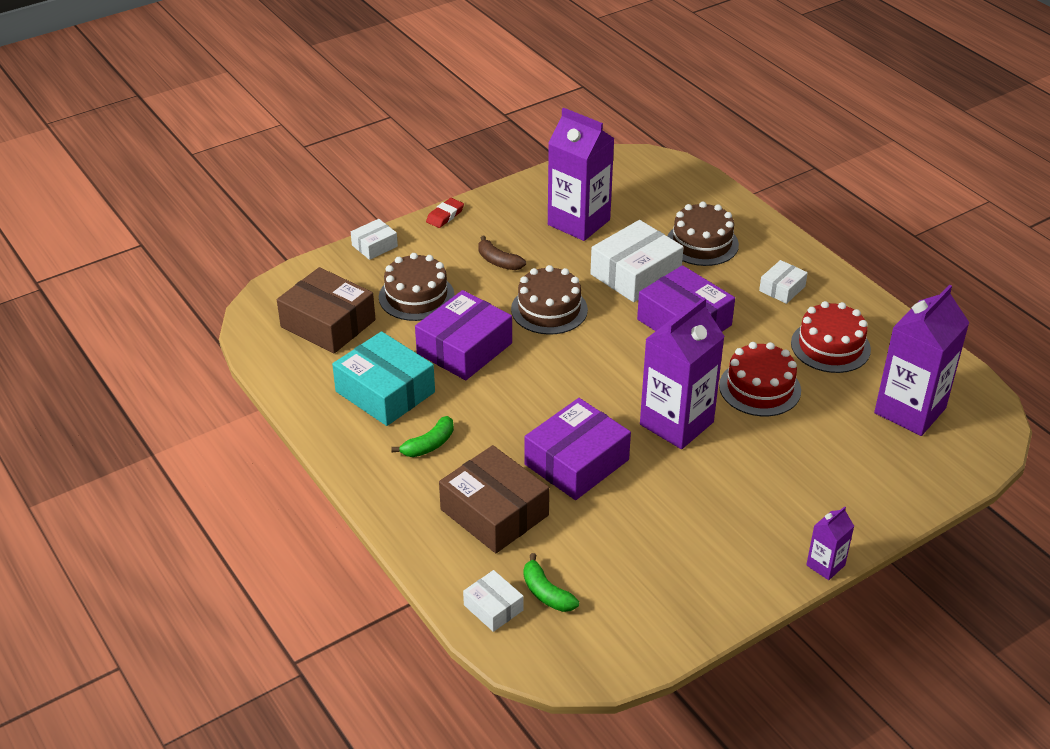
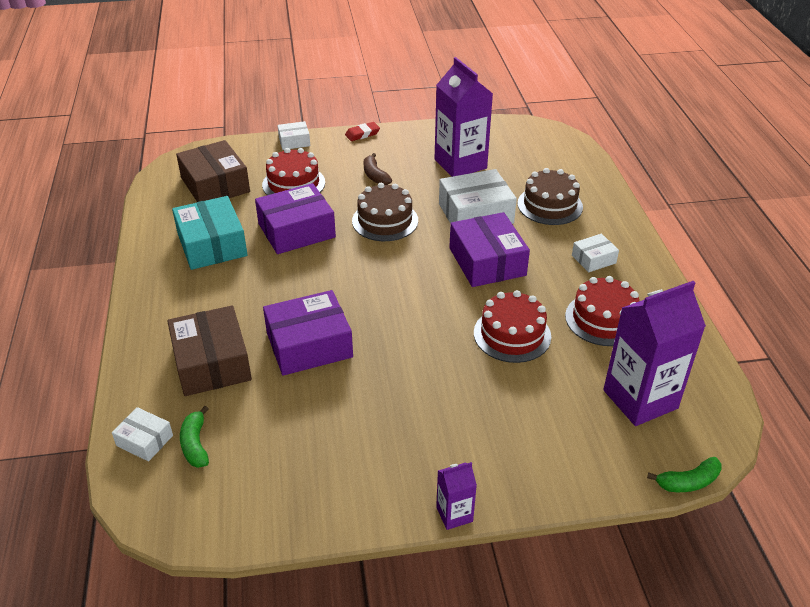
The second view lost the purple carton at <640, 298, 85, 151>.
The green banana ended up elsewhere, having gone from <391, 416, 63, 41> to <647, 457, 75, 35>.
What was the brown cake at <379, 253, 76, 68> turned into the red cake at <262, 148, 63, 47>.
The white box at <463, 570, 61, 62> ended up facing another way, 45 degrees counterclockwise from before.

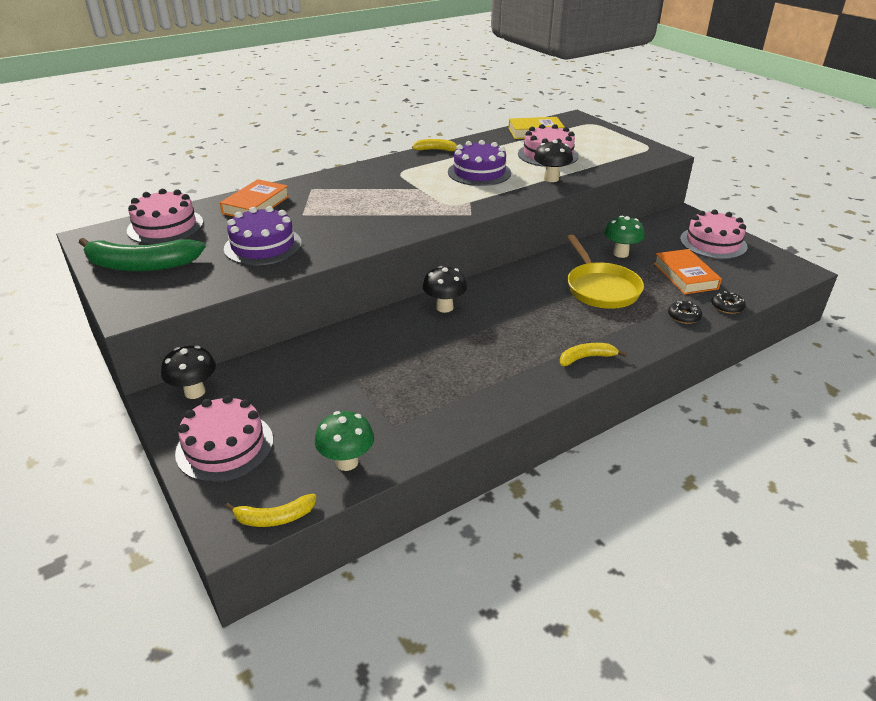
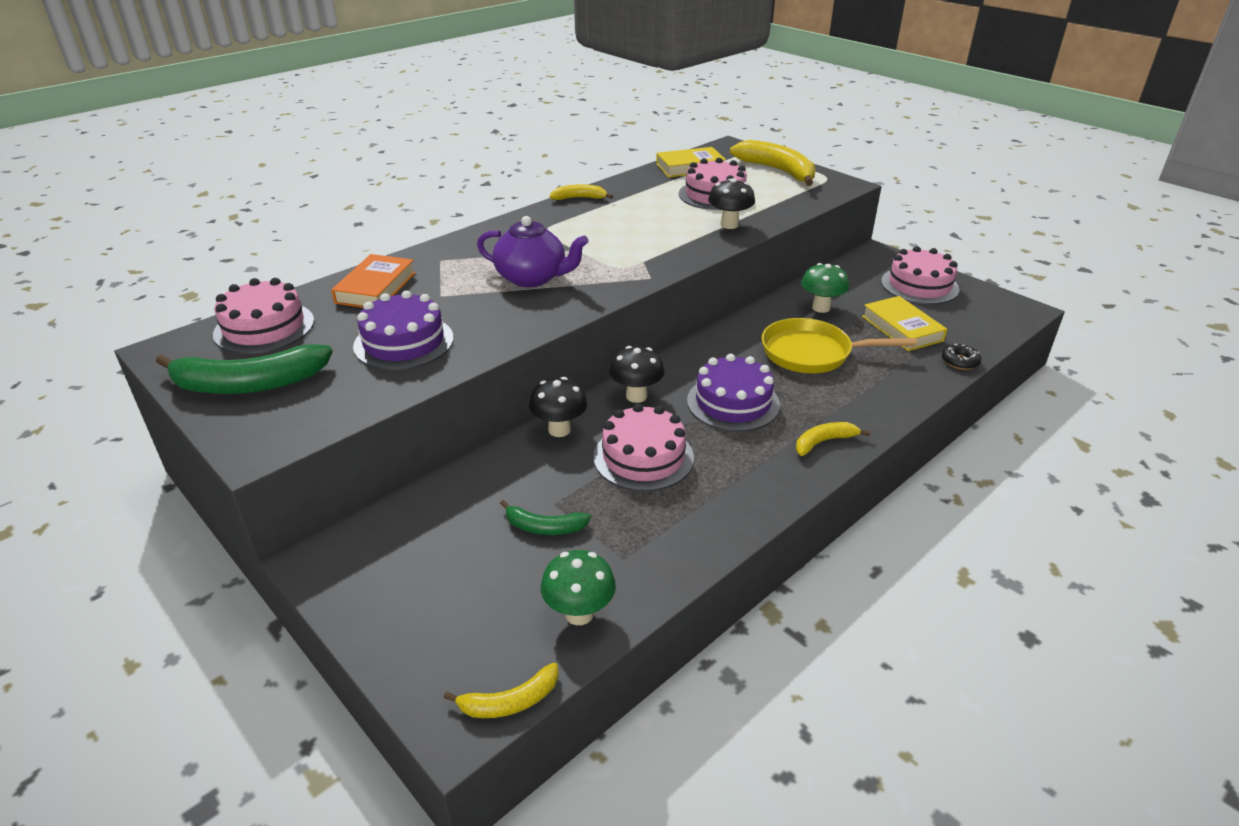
The second view lost the black donut at <668, 301, 34, 23>.
The second view gained the purple teapot at <477, 216, 112, 71>.
The second view gained the green banana at <500, 500, 91, 35>.
The second view gained the yellow banana at <730, 140, 85, 46>.
The black mushroom ended up elsewhere, having gone from <161, 345, 55, 54> to <529, 377, 58, 60>.
The pink cake ended up elsewhere, having gone from <175, 395, 98, 87> to <593, 404, 101, 87>.
The purple cake ended up elsewhere, having gone from <448, 140, 63, 46> to <687, 354, 93, 77>.
What was the orange book at <654, 249, 68, 45> turned into the yellow book at <862, 296, 85, 55>.
The yellow pan at <567, 235, 77, 74> ended up facing another way, 120 degrees clockwise from before.

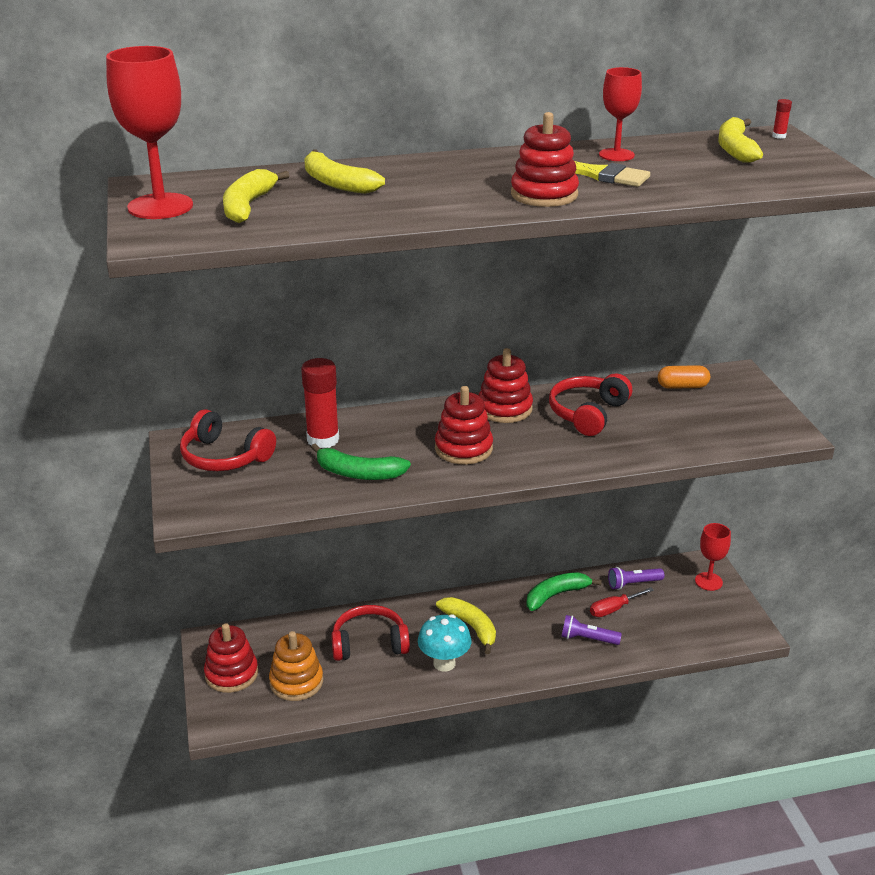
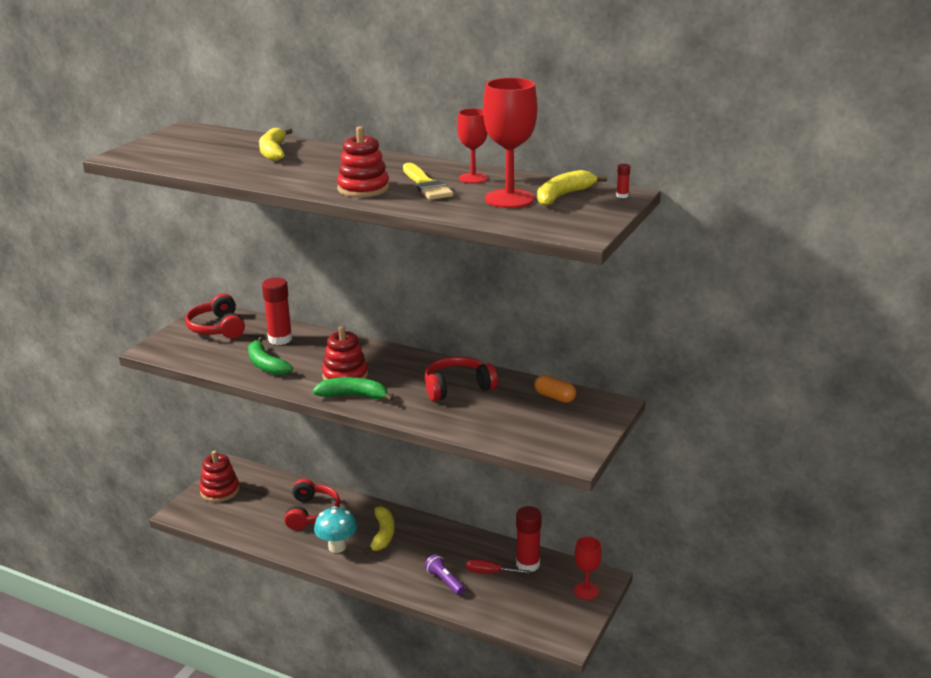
The second view lost the yellow banana at <223, 169, 67, 54>.
The second view lost the orange stacking toy at <269, 631, 54, 70>.
The second view lost the red stacking toy at <478, 348, 55, 75>.
The red goblet ended up elsewhere, having gone from <106, 46, 87, 173> to <483, 78, 54, 130>.
The green banana ended up elsewhere, having gone from <526, 572, 76, 39> to <312, 377, 82, 24>.
Where the purple flashlight stood at <608, 567, 56, 23>, the red glue stick came to stand at <516, 506, 26, 66>.
The red headphones at <331, 605, 79, 56> ended up facing another way, 60 degrees clockwise from before.

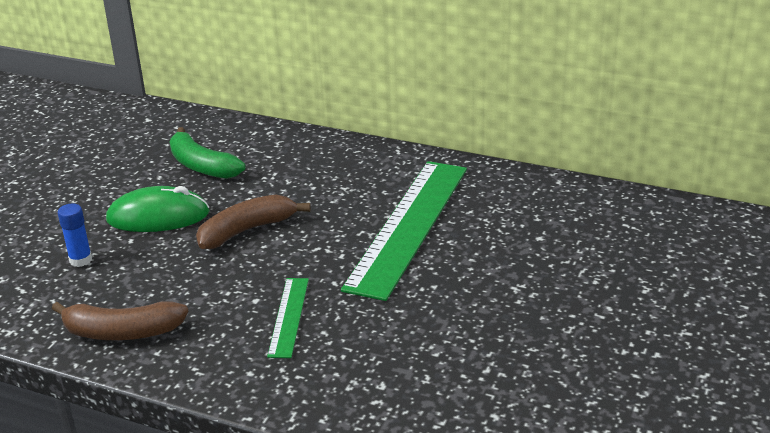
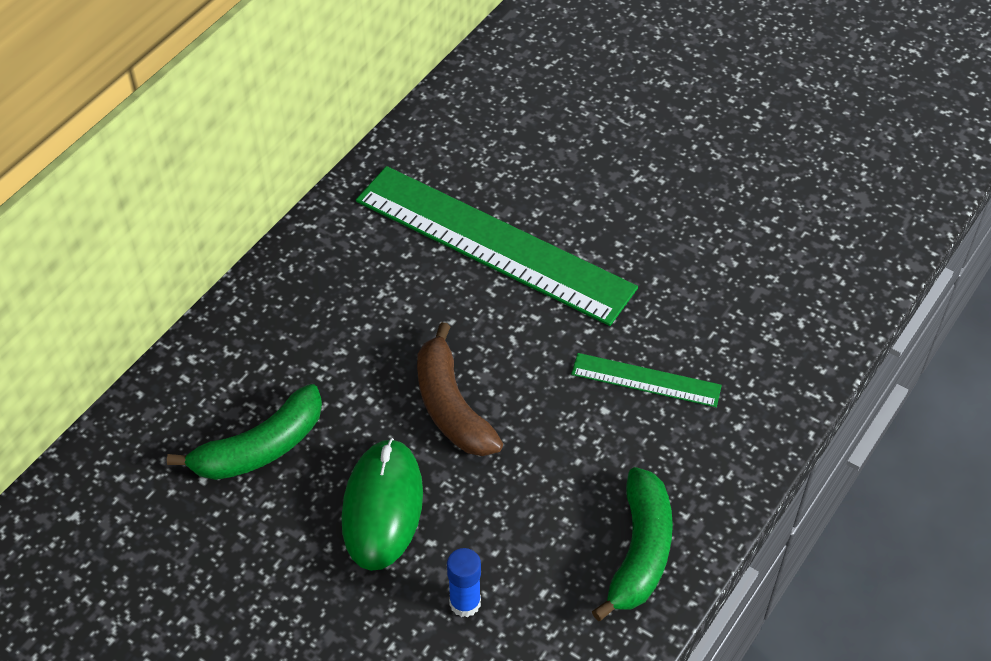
What was the brown banana at <52, 301, 136, 39> turned into the green banana at <592, 467, 81, 154>.

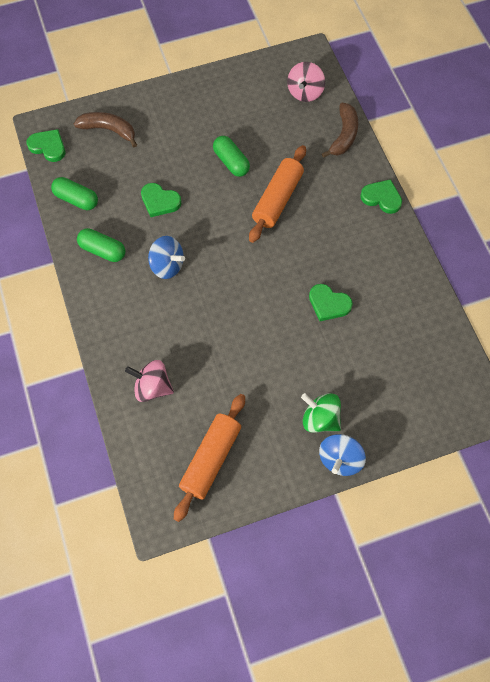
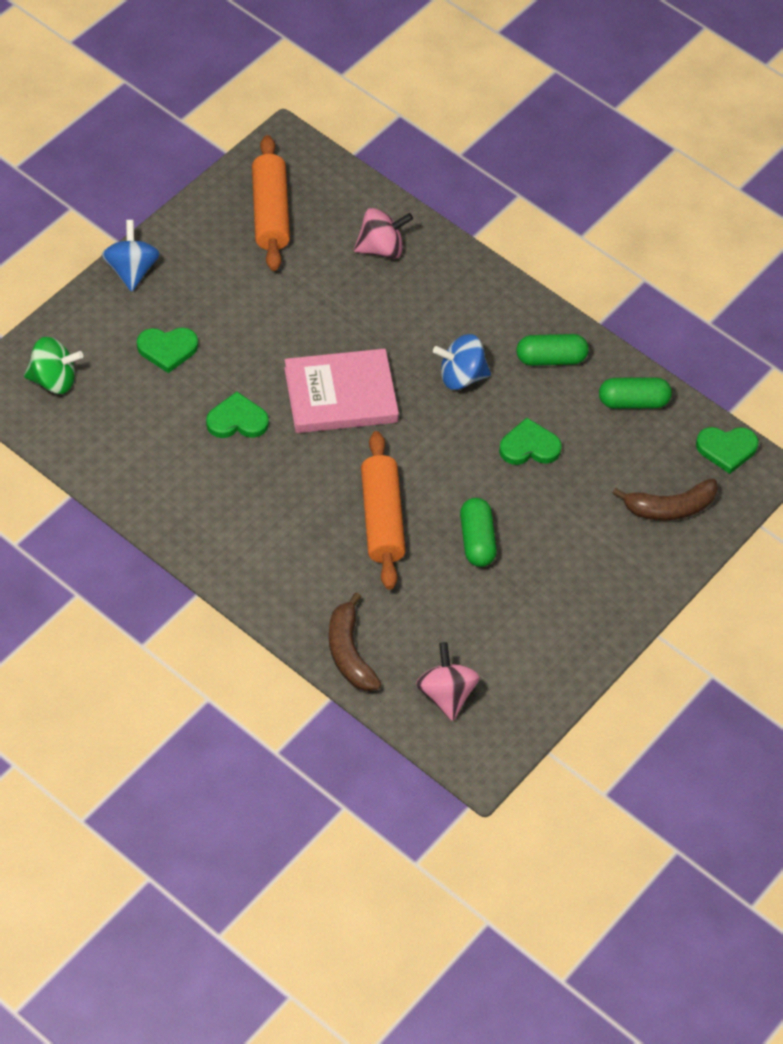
The second view gained the pink book at <284, 349, 115, 84>.
The green spinning top ended up elsewhere, having gone from <301, 393, 40, 40> to <24, 337, 59, 57>.
The green heart ended up elsewhere, having gone from <360, 179, 42, 35> to <137, 328, 61, 45>.
The green capsule at <213, 136, 37, 41> ended up facing another way, 60 degrees clockwise from before.

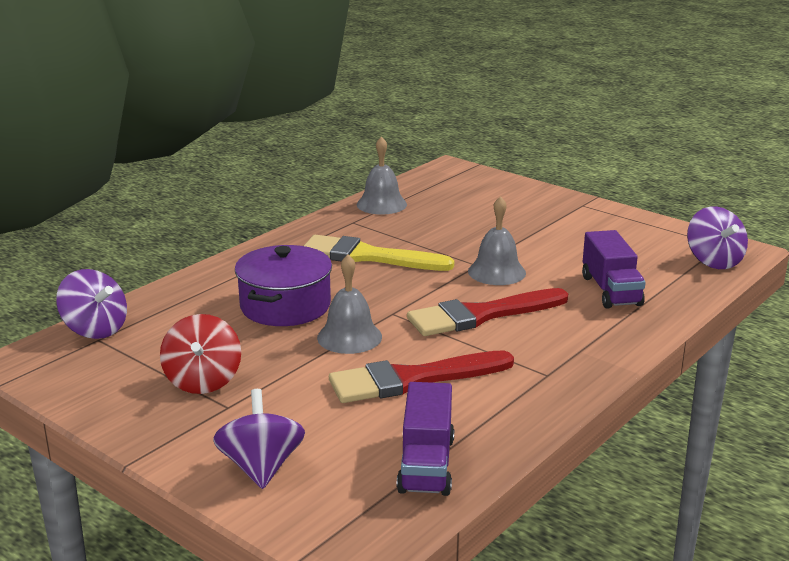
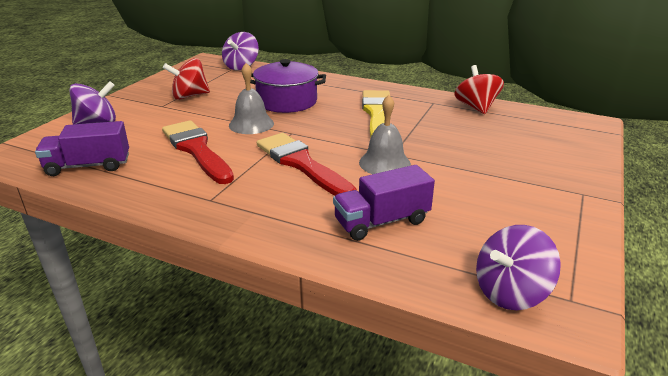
Where the grey bell stood at <357, 136, 50, 79>, the red spinning top came to stand at <454, 65, 50, 49>.

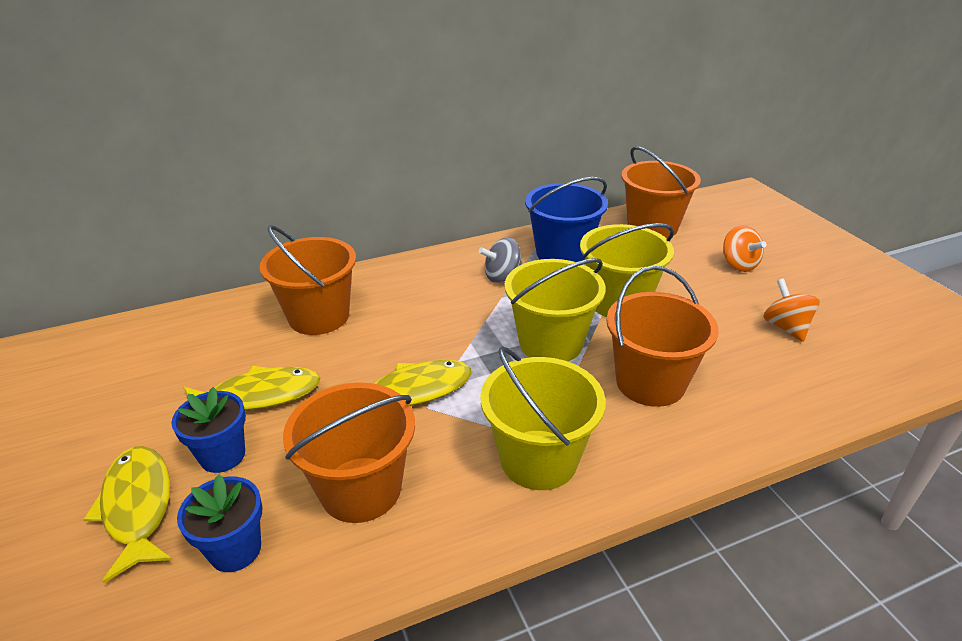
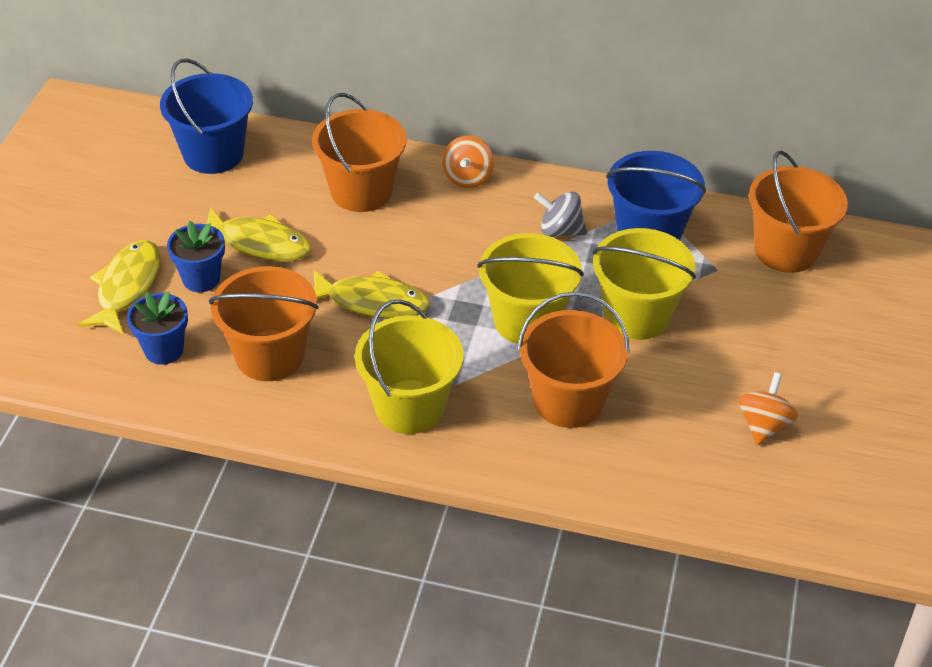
The second view gained the blue bucket at <160, 58, 93, 116>.
The orange spinning top ended up elsewhere, having gone from <723, 225, 43, 47> to <442, 136, 52, 52>.

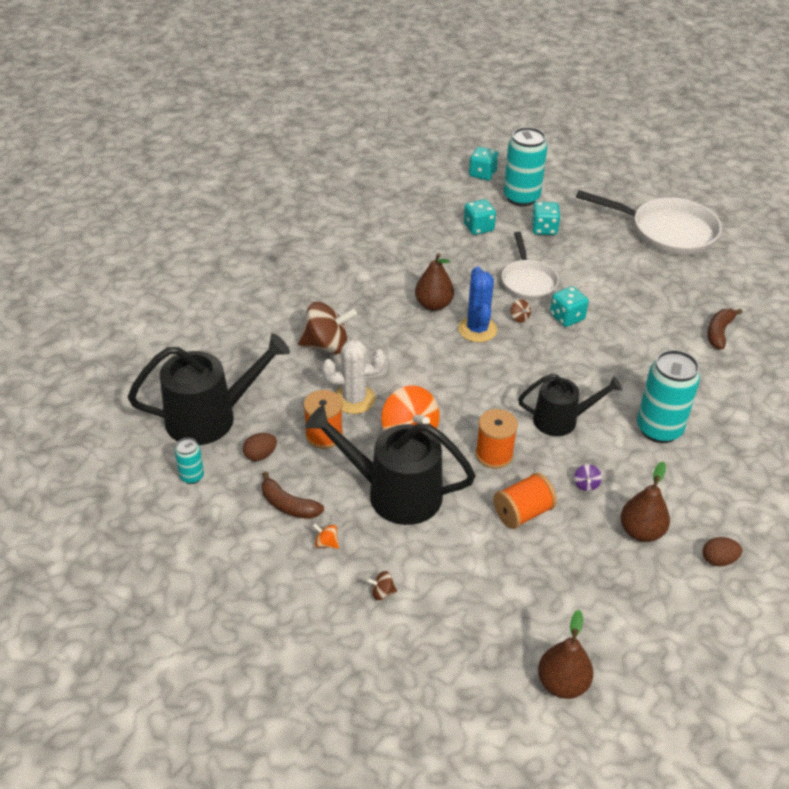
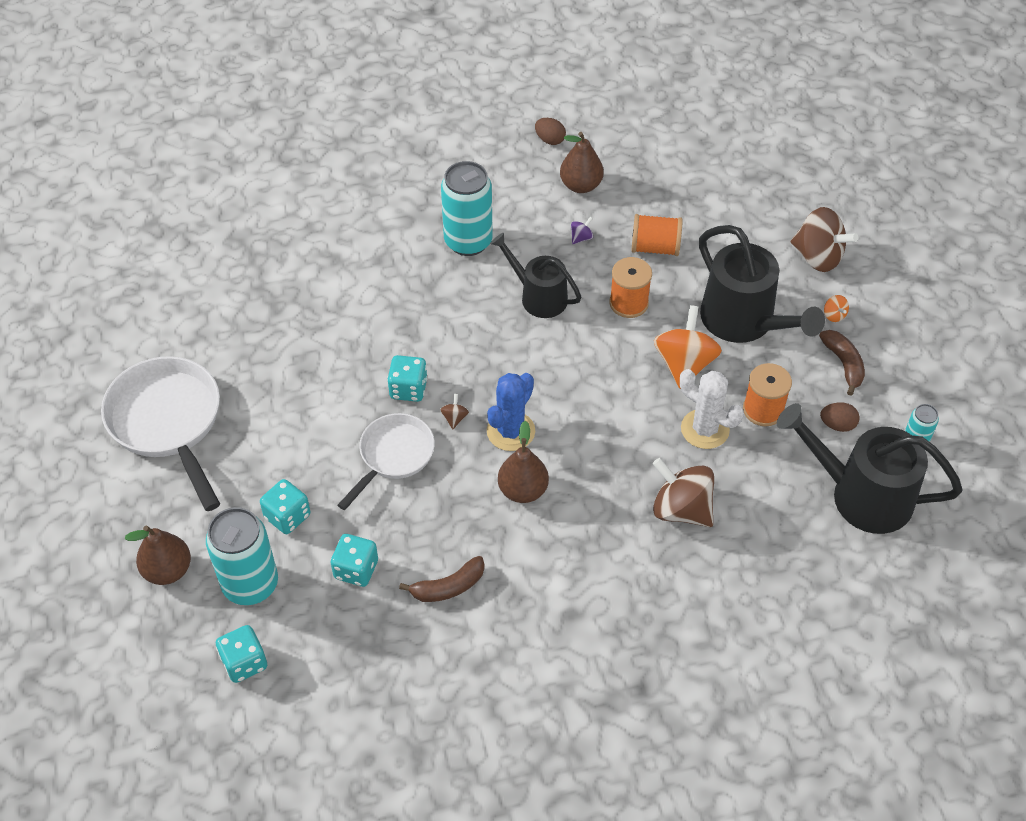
The brown pear ended up elsewhere, having gone from <538, 610, 56, 89> to <125, 525, 66, 60>.
The brown banana ended up elsewhere, having gone from <708, 309, 34, 41> to <399, 556, 86, 46>.
The size of the brown spinning top at <366, 571, 31, 29> changed by a factor of 2.39.

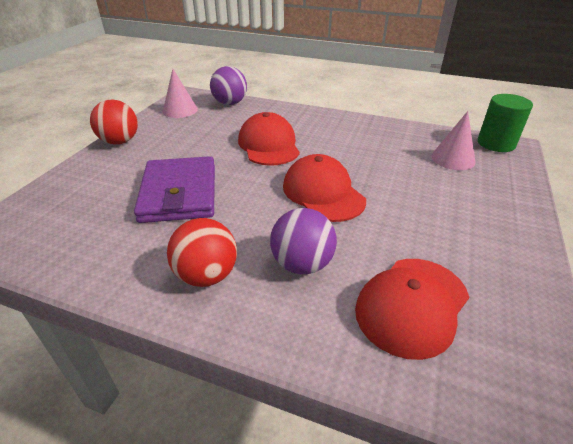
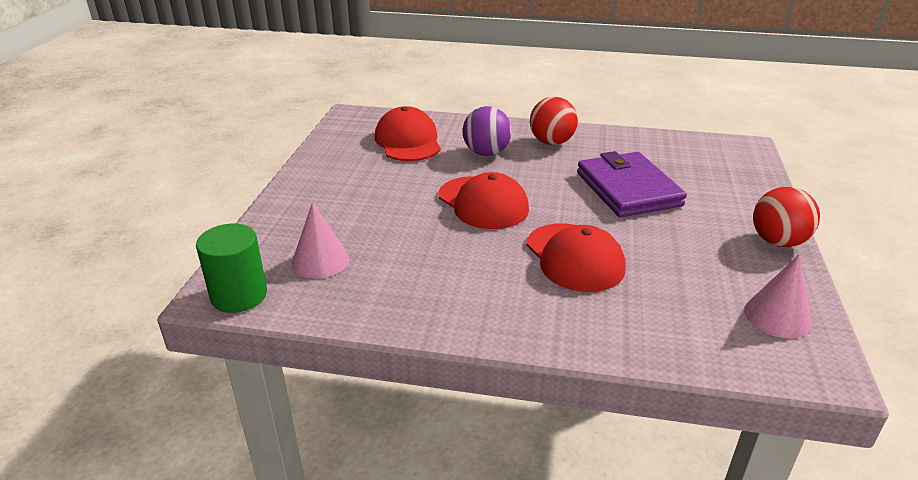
The second view lost the purple ball at <210, 66, 37, 39>.
The red cap at <355, 259, 114, 101> ended up facing another way, 45 degrees counterclockwise from before.

